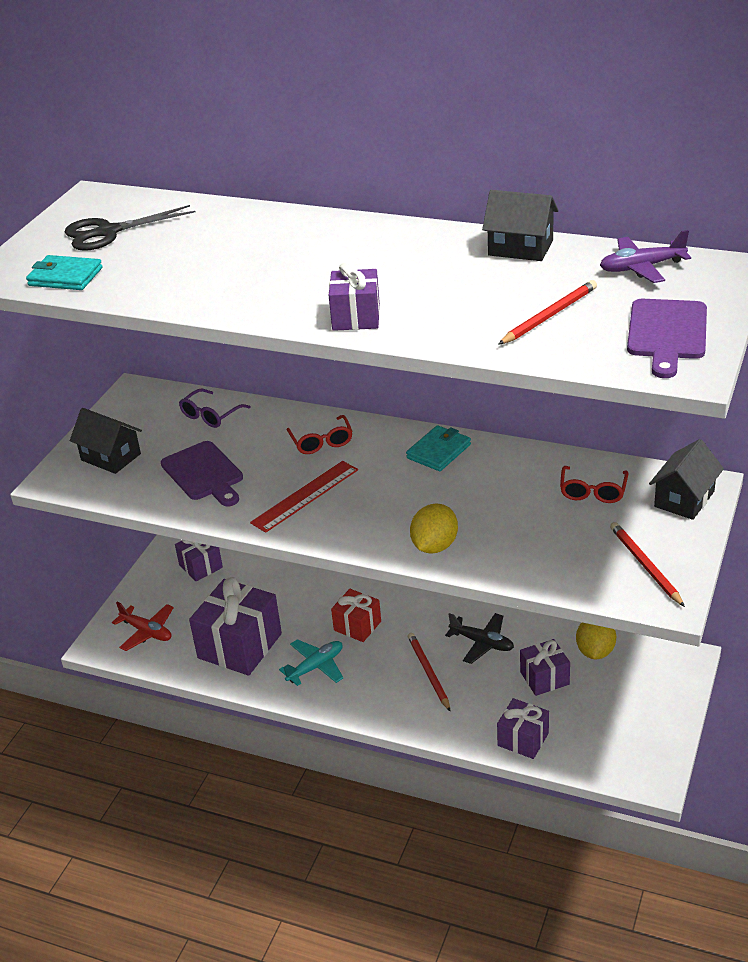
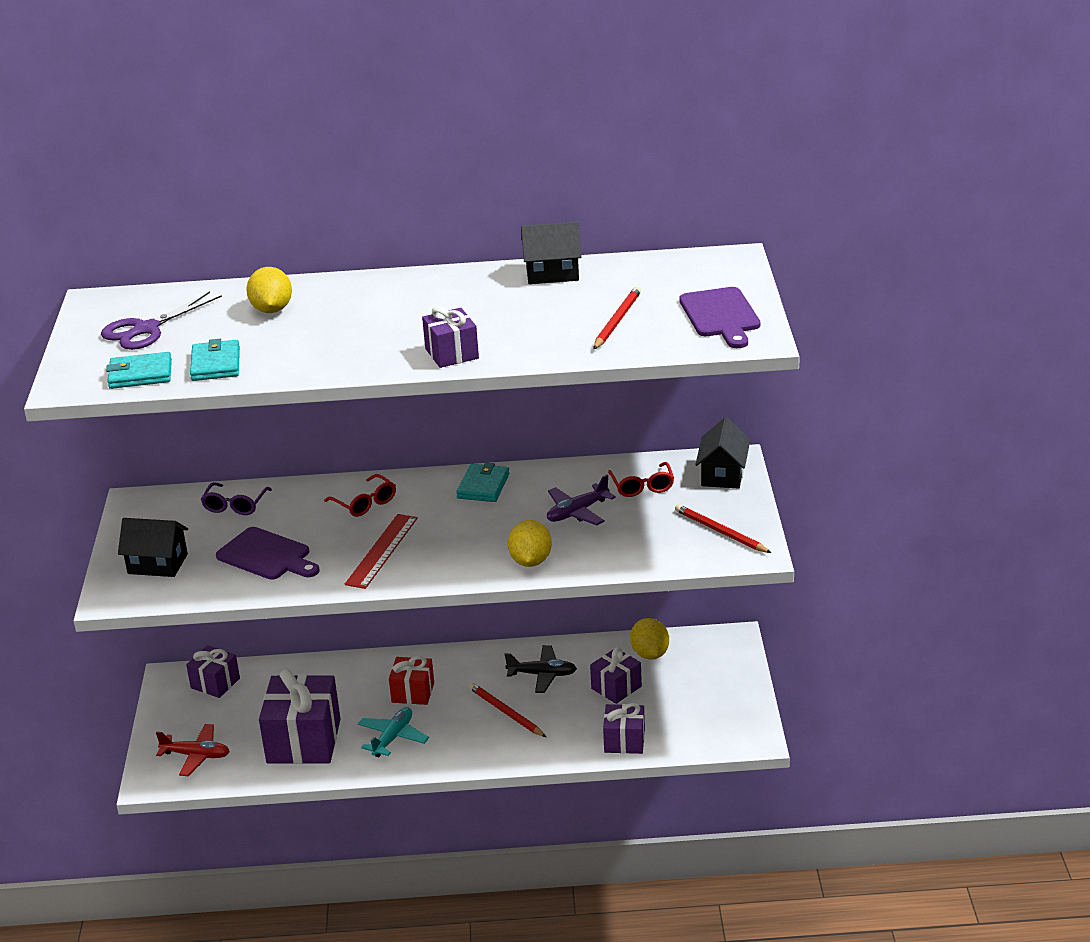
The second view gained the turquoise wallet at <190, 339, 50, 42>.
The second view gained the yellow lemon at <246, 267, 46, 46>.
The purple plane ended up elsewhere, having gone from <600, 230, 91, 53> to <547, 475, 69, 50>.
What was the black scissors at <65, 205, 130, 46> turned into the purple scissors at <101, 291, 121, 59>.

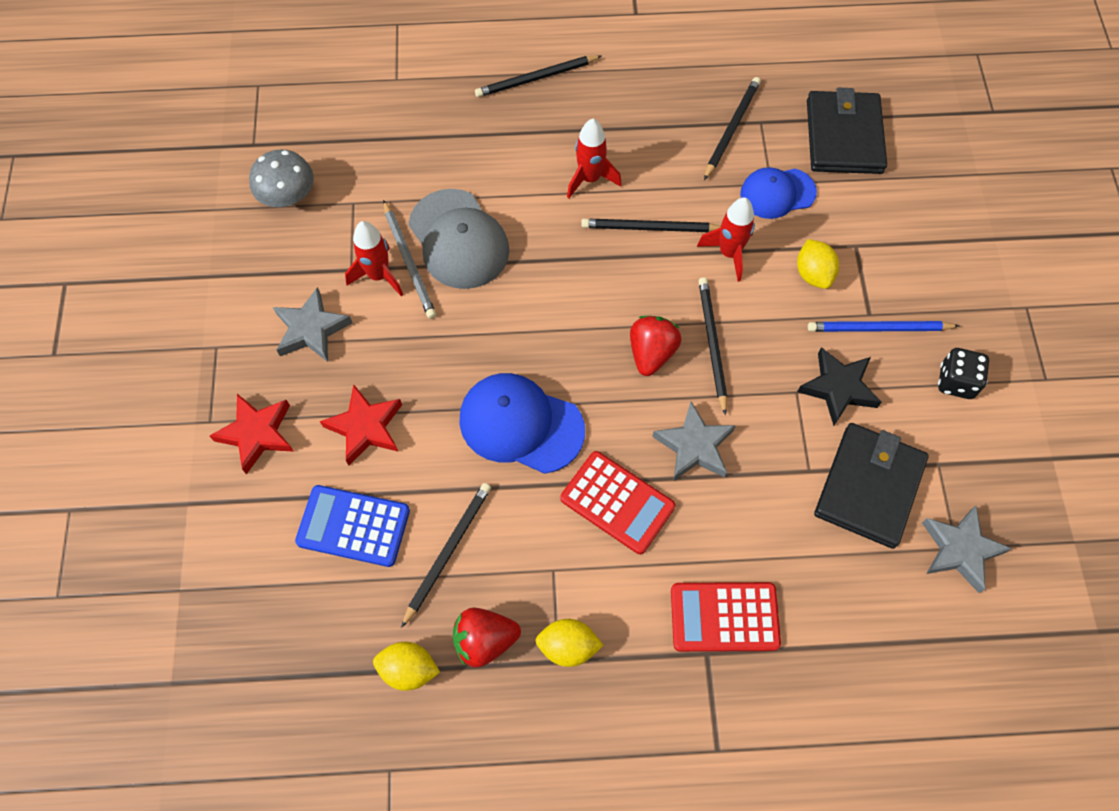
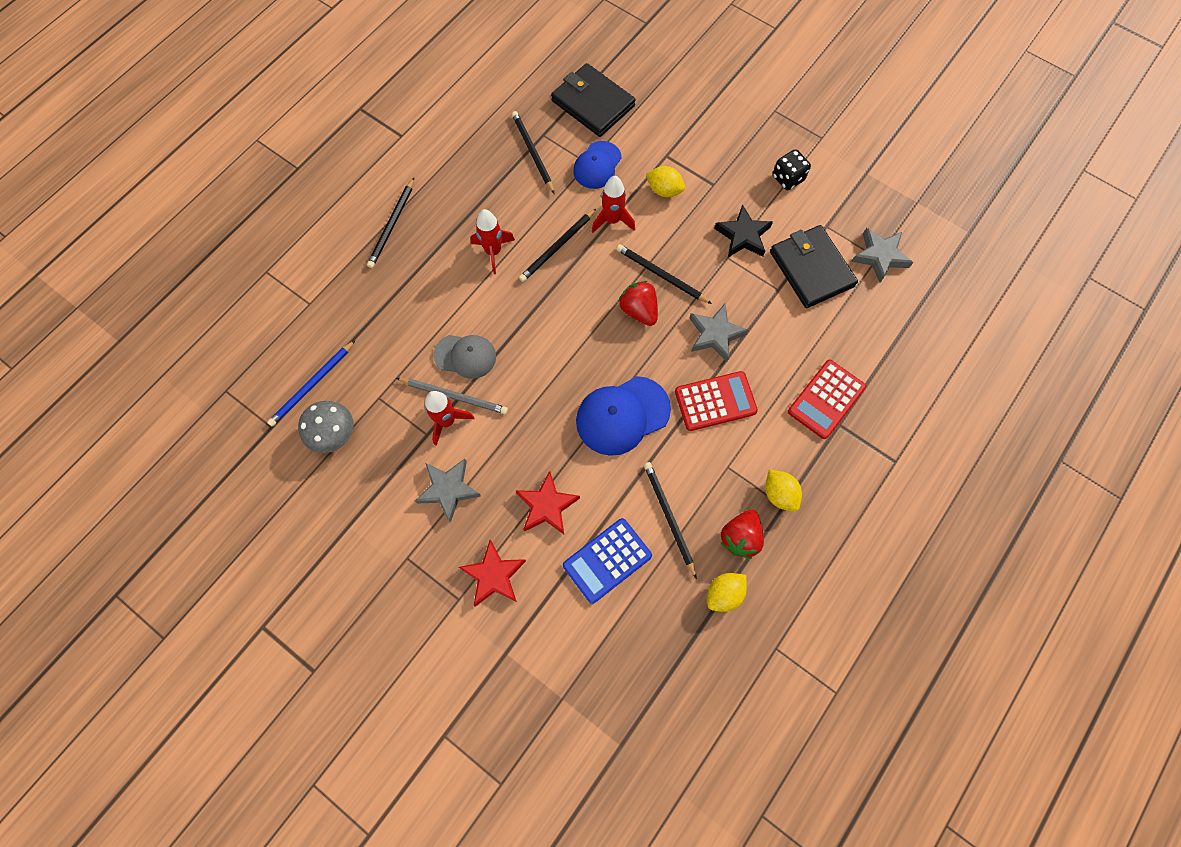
The blue pencil ended up elsewhere, having gone from <808, 321, 151, 11> to <267, 340, 88, 87>.
The yellow lemon at <535, 619, 68, 48> ended up facing another way, 75 degrees counterclockwise from before.
The size of the grey cap at <409, 189, 100, 100> changed by a factor of 0.66.

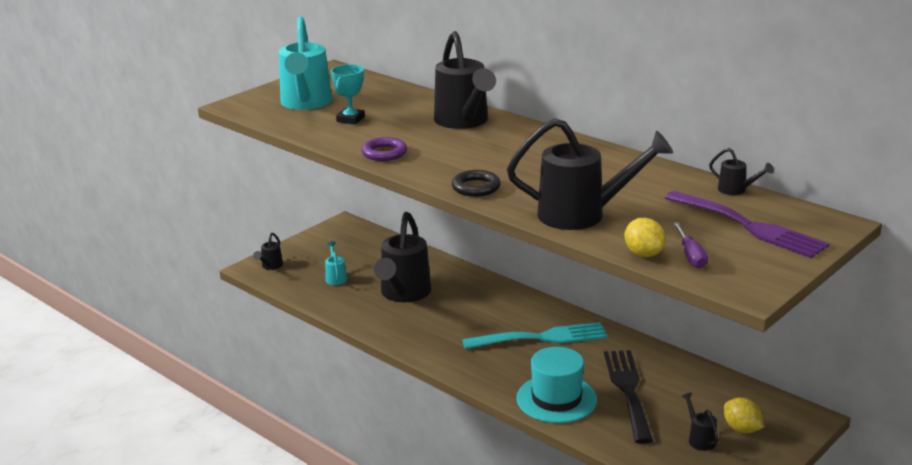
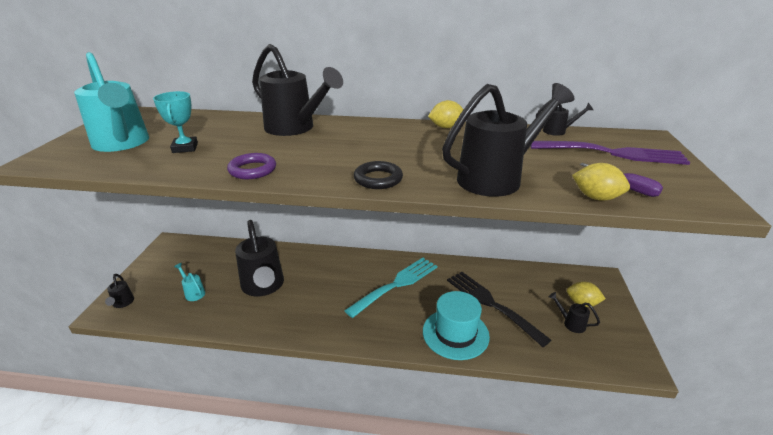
The second view gained the yellow lemon at <428, 100, 36, 28>.

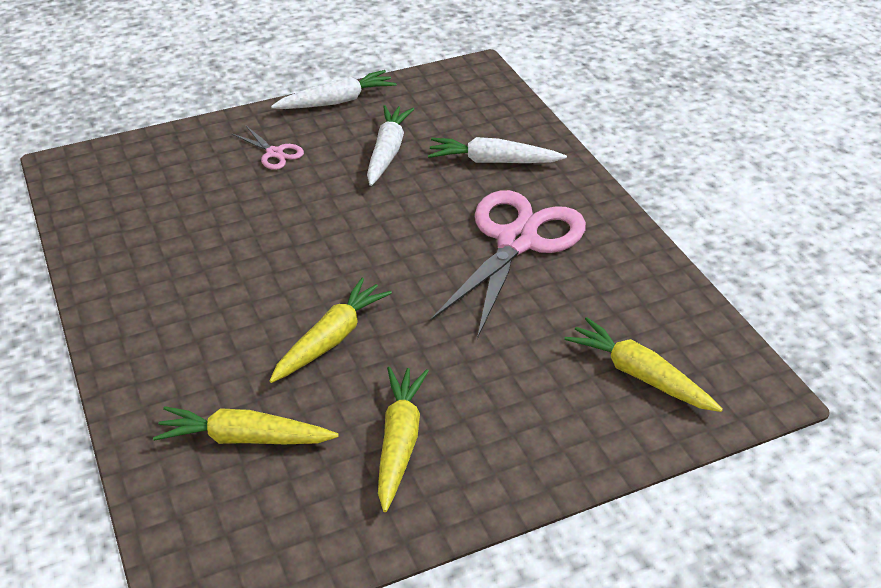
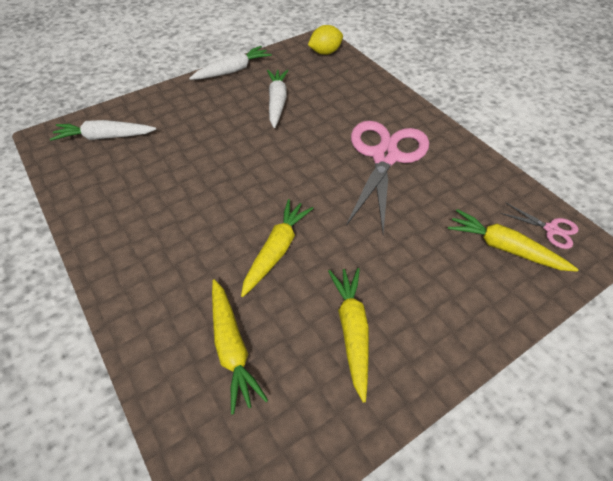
The second view gained the yellow lemon at <308, 25, 35, 30>.
The pink scissors ended up elsewhere, having gone from <232, 126, 72, 44> to <500, 203, 78, 46>.
The white carrot ended up elsewhere, having gone from <428, 137, 139, 26> to <50, 120, 106, 21>.
The yellow carrot at <153, 406, 186, 38> ended up facing another way, 105 degrees counterclockwise from before.

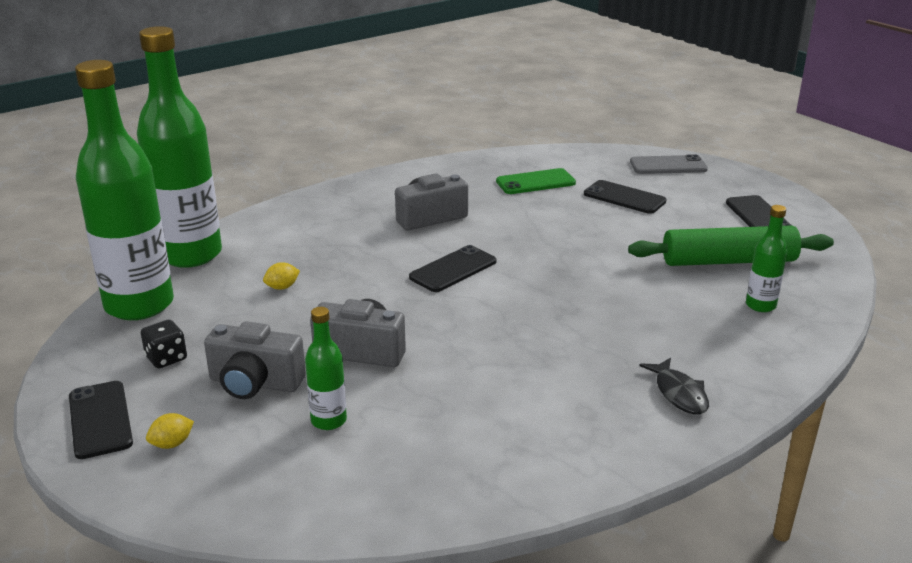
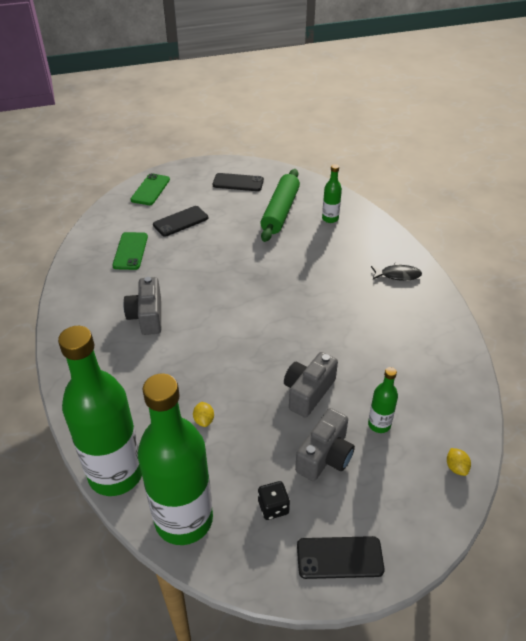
The second view lost the black phone at <409, 245, 88, 47>.
The yellow lemon ended up elsewhere, having gone from <146, 413, 48, 36> to <447, 448, 24, 28>.
What was the grey phone at <630, 154, 78, 20> turned into the green phone at <131, 173, 39, 32>.

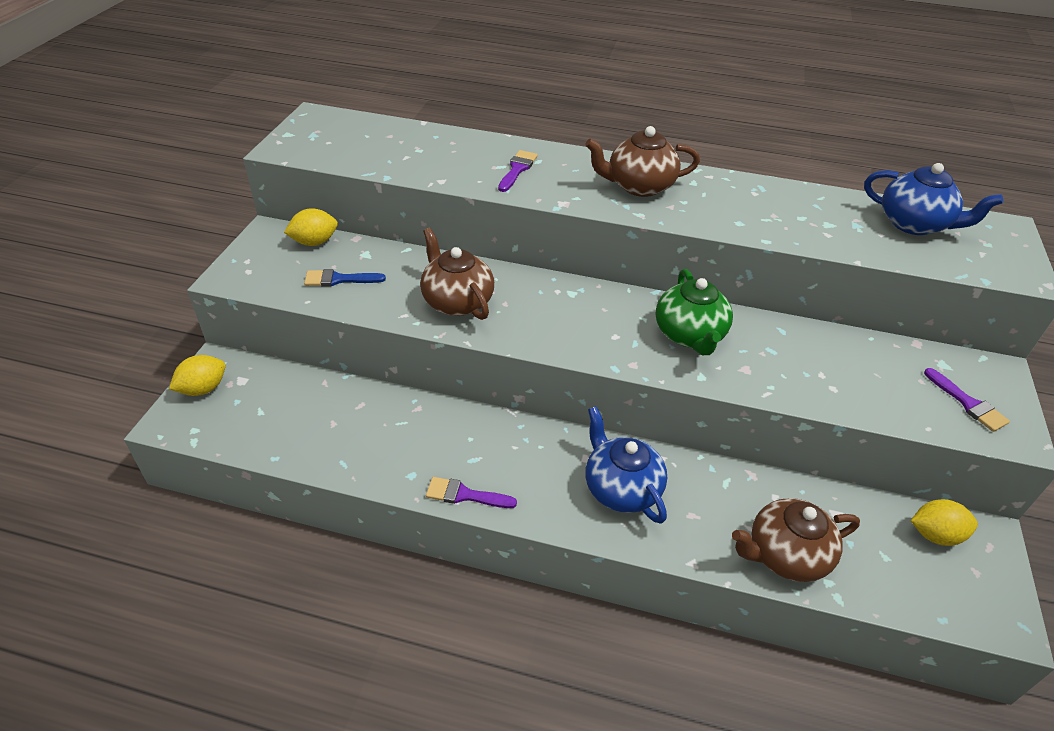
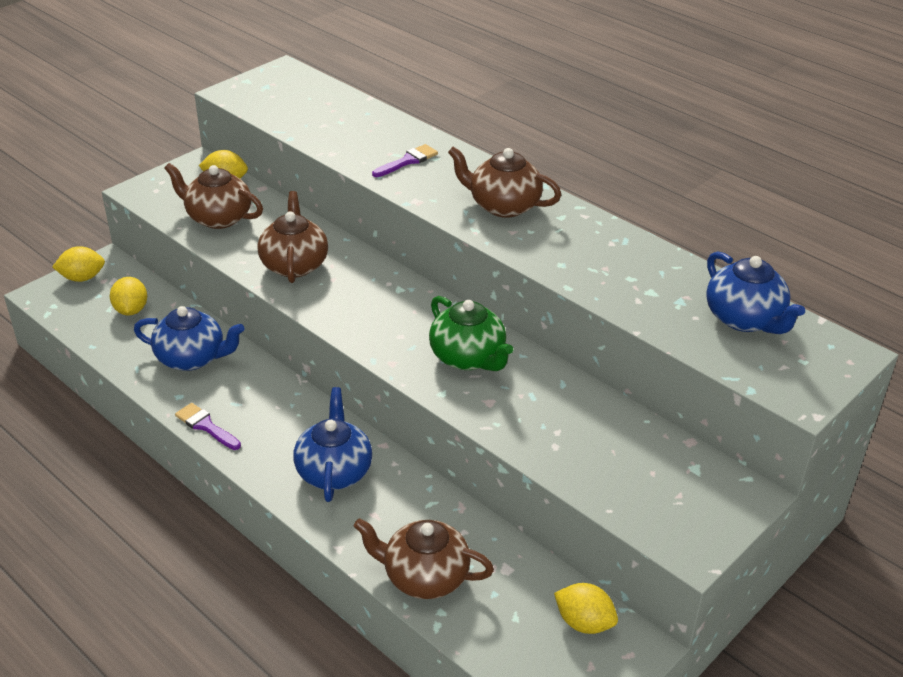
The second view lost the purple brush at <924, 368, 86, 64>.
The second view gained the yellow lemon at <110, 277, 37, 38>.
The second view gained the blue teapot at <134, 306, 111, 65>.
Where the blue brush stood at <304, 269, 82, 18>, the brown teapot came to stand at <164, 163, 99, 66>.
The green teapot at <656, 269, 77, 86> ended up facing another way, 60 degrees counterclockwise from before.

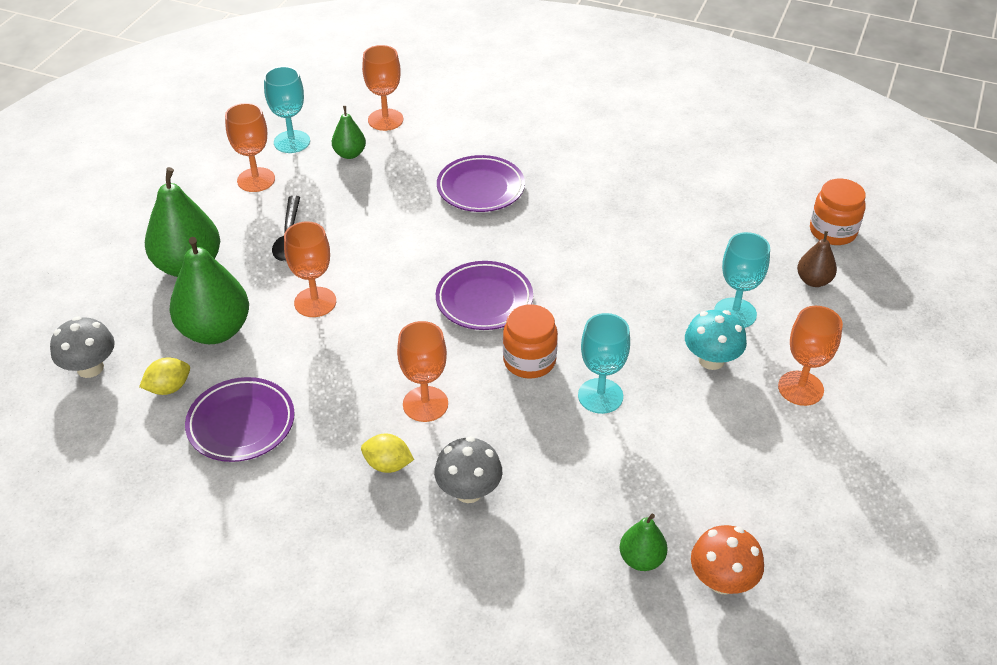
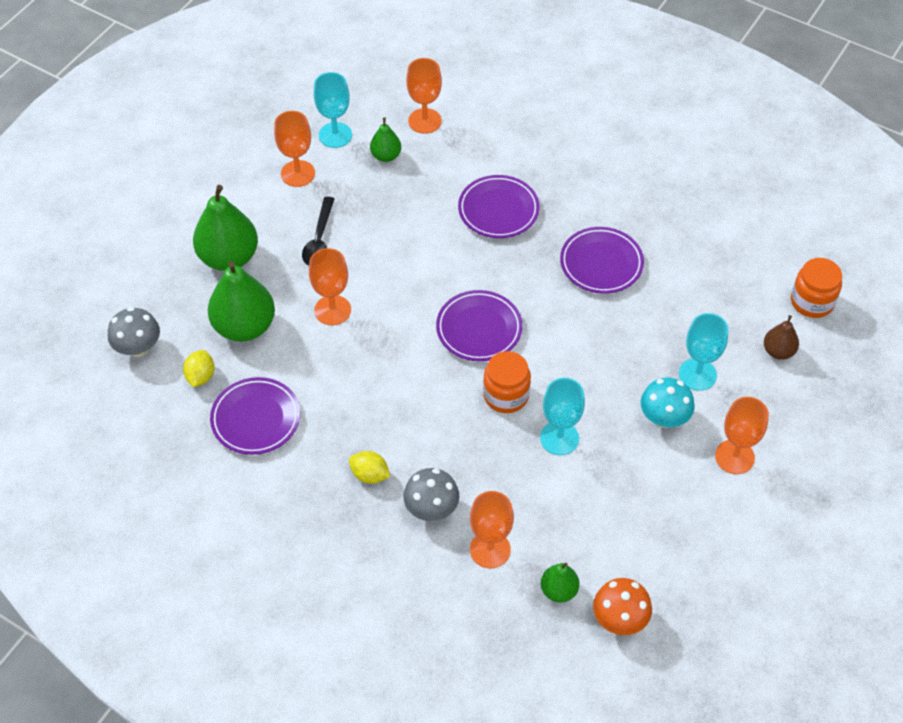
The second view gained the purple plate at <560, 227, 84, 67>.
The orange goblet ended up elsewhere, having gone from <397, 321, 51, 101> to <470, 491, 44, 77>.
The yellow lemon at <139, 357, 51, 38> ended up facing another way, 60 degrees counterclockwise from before.

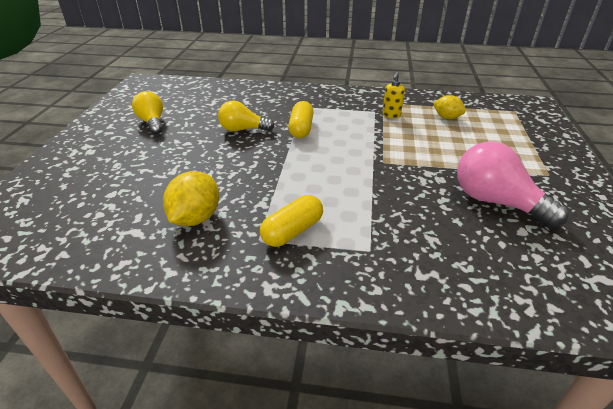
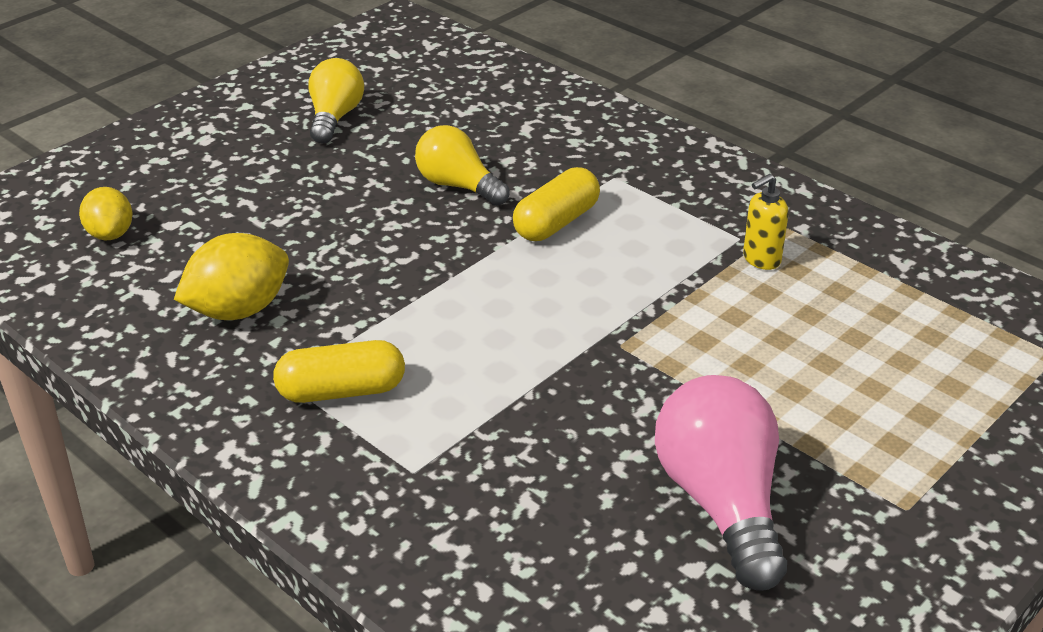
The yellow lemon ended up elsewhere, having gone from <433, 95, 33, 24> to <79, 187, 54, 53>.

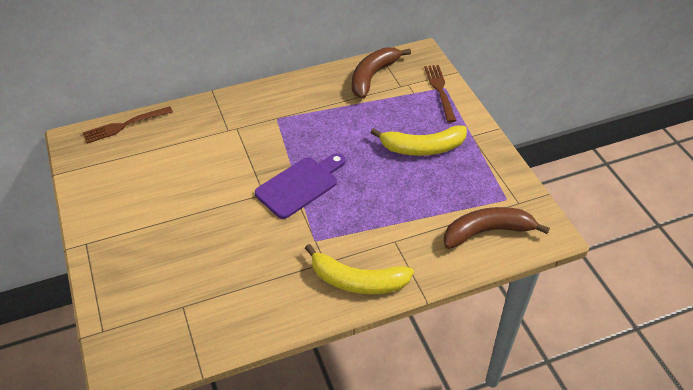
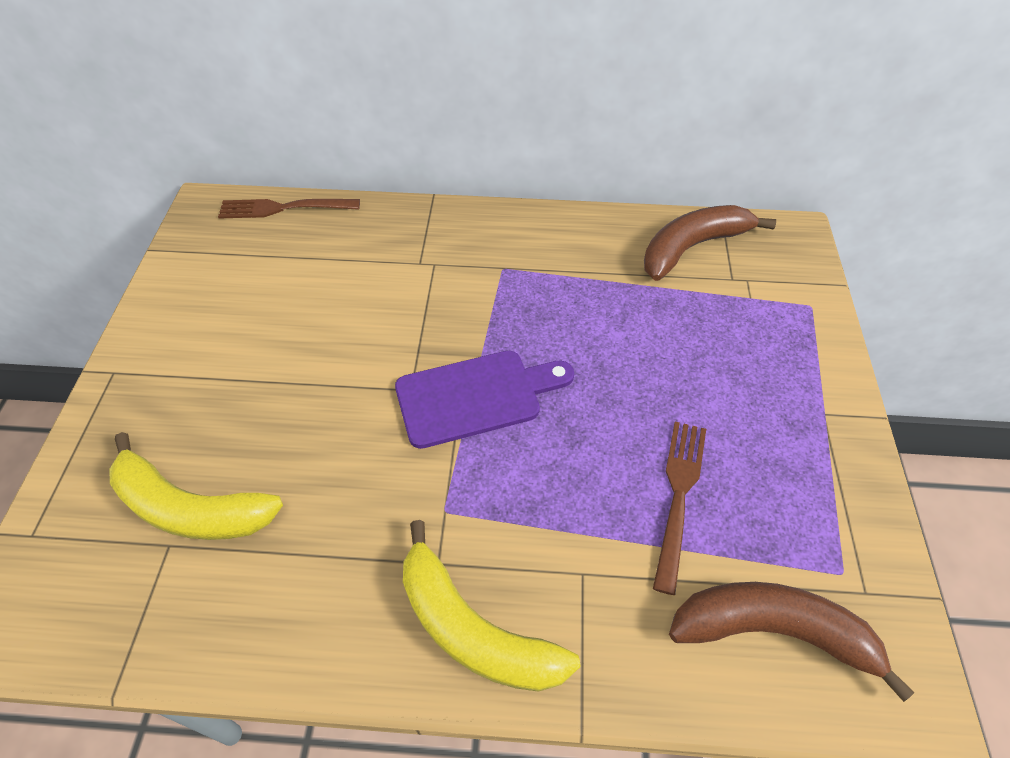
The yellow banana ended up elsewhere, having gone from <370, 125, 97, 31> to <109, 432, 174, 108>.
The brown fork ended up elsewhere, having gone from <424, 65, 32, 58> to <653, 422, 53, 173>.

